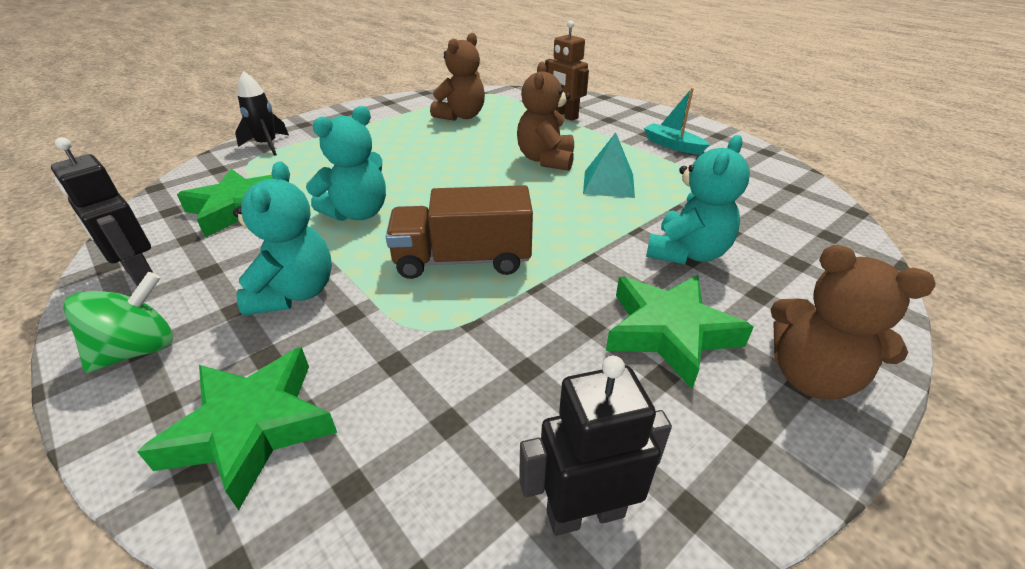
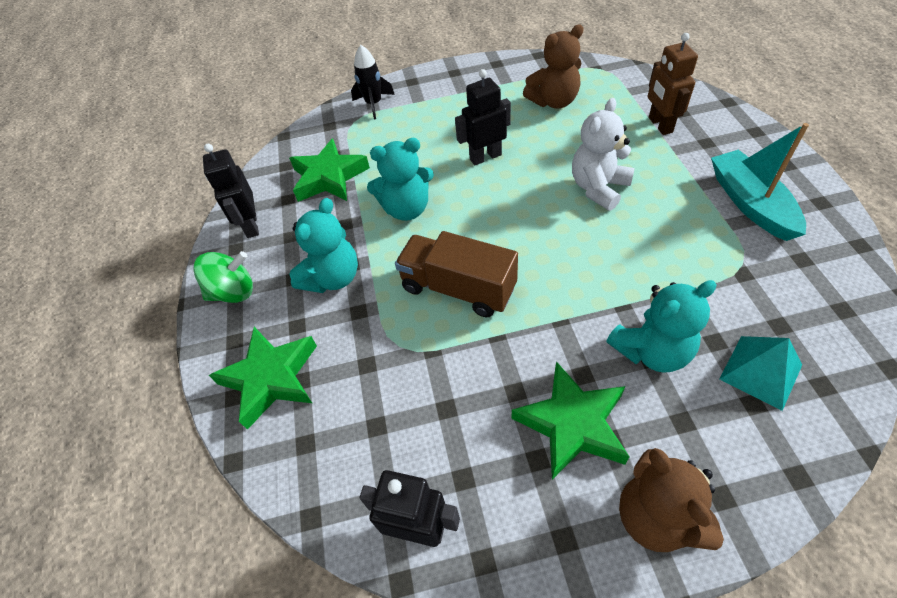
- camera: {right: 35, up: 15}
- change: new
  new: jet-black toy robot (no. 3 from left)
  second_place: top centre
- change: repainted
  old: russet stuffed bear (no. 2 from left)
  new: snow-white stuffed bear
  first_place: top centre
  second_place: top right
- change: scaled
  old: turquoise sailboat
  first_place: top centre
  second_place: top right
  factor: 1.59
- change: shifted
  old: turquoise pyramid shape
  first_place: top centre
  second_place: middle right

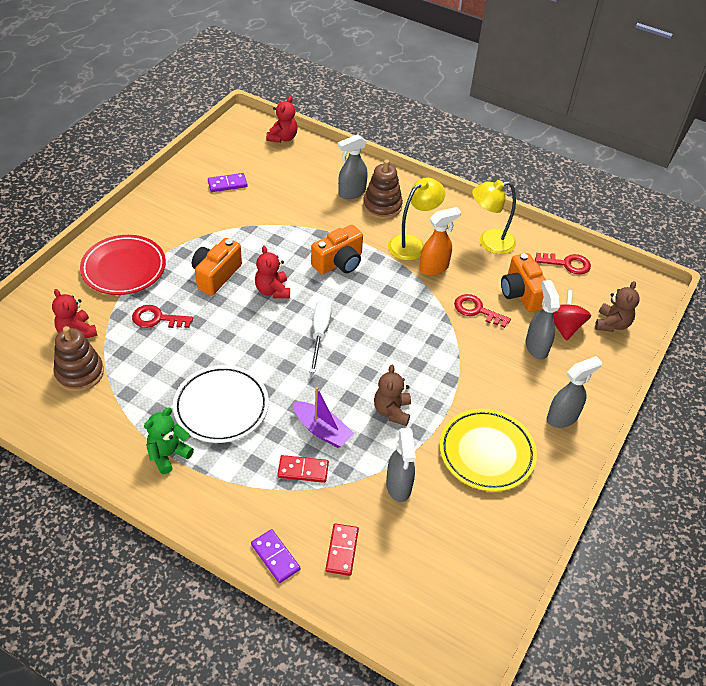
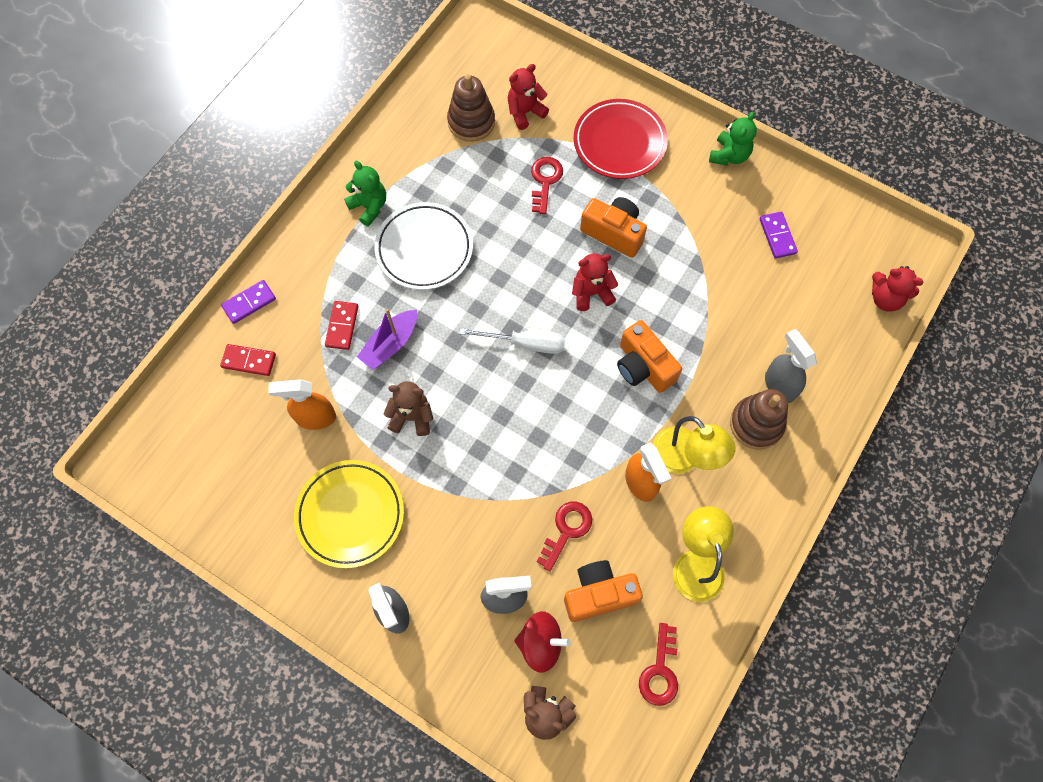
- camera: {right: 95, up: 20}
- change: repainted
  old: gray spray cleaner (no. 2 from left)
  new: orange-coloured spray cleaner (no. 1 from left)
  first_place: bottom centre
  second_place: middle left
- change: new
  new: leaf-green stuffed bear (no. 2 from left)
  second_place: top right

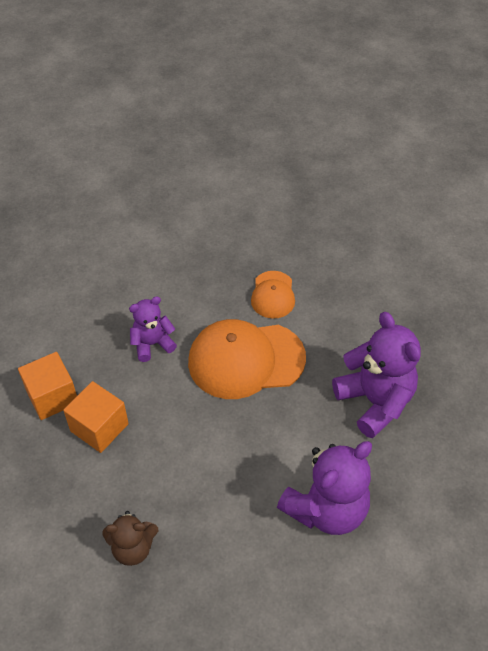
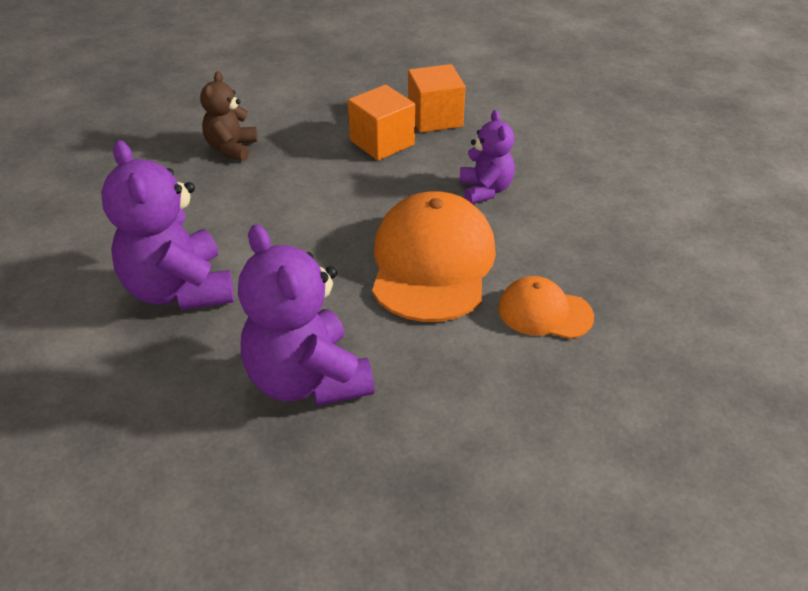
- camera: {right: 105, up: -10}
- change: rotated
  old: purple stuffed bear (no. 3 from left in the first image)
  first_place: middle right
  second_place: centre
  degrees: 75

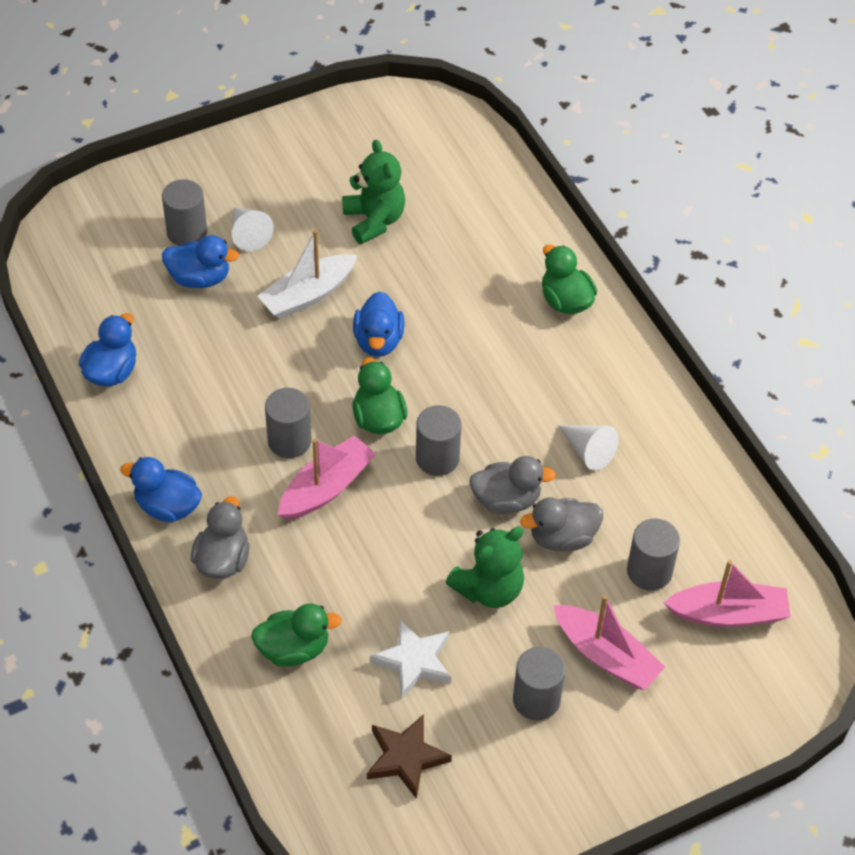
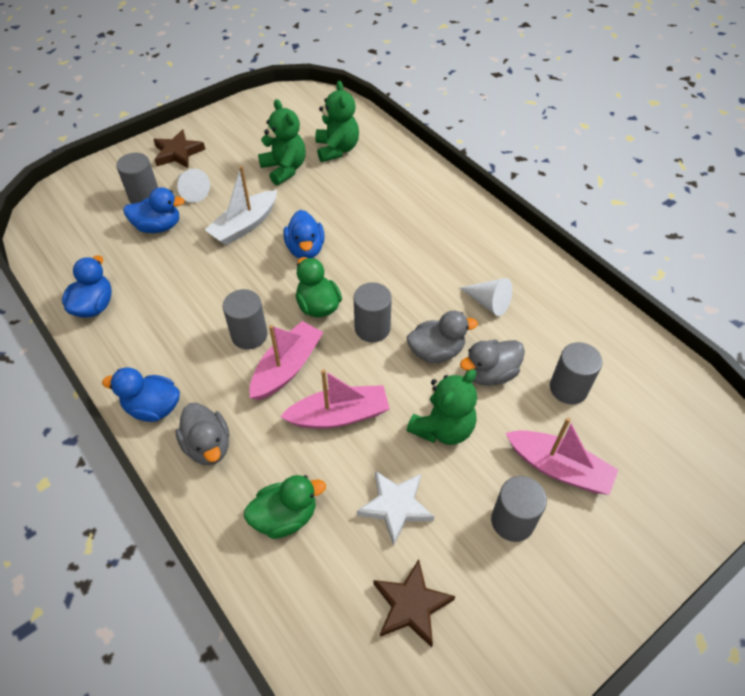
- camera: {right: -10, up: 0}
- change: new
  new: russet five-pointed star (no. 1 from left)
  second_place: top left
- change: rotated
  old: gray duck (no. 1 from left)
  first_place: middle left
  second_place: middle left
  degrees: 150
- change: shifted
  old: rose-pink sailboat (no. 3 from left in the first image)
  new: rose-pink sailboat (no. 2 from left)
  first_place: bottom right
  second_place: centre
- change: new
  new: leaf-green stuffed bear (no. 2 from left)
  second_place: top centre
- change: gone
  old: leaf-green duck (no. 3 from left)
  first_place: top centre

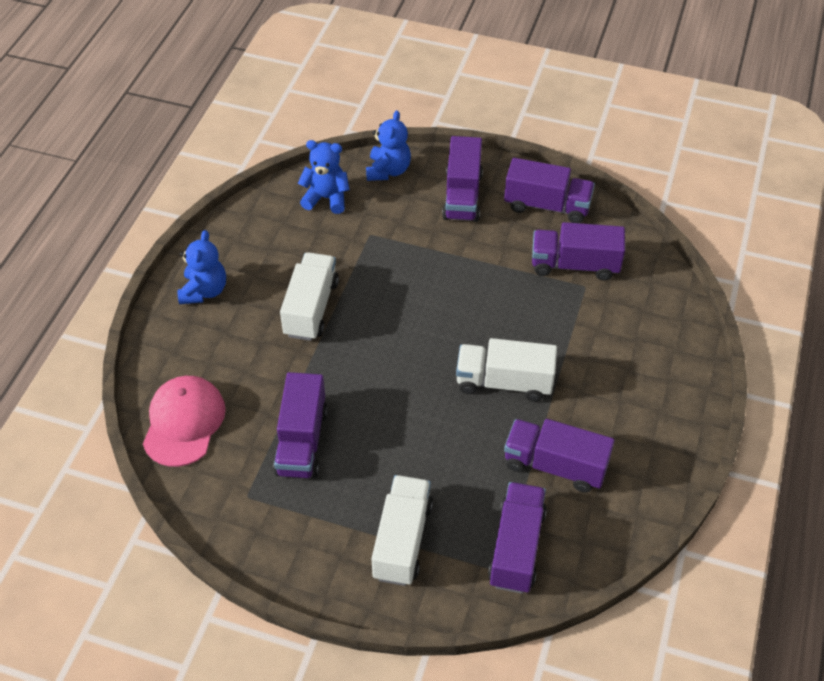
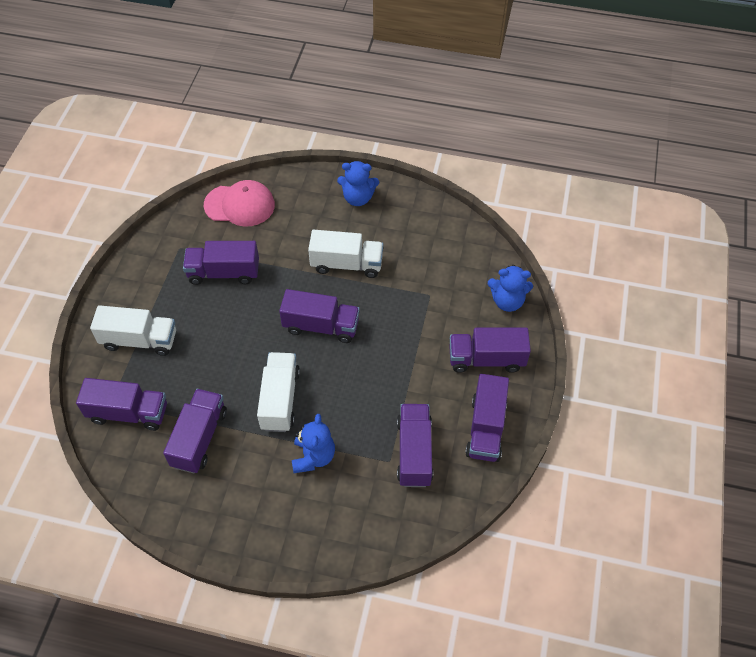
- camera: {right: 85, up: 5}
- change: new
  new: purple lorry (no. 4 from left)
  second_place: centre
- change: shifted
  old: cobalt stuffed bear (no. 2 from left in the first image)
  new: cobalt stuffed bear (no. 1 from left)
  first_place: top centre
  second_place: bottom centre

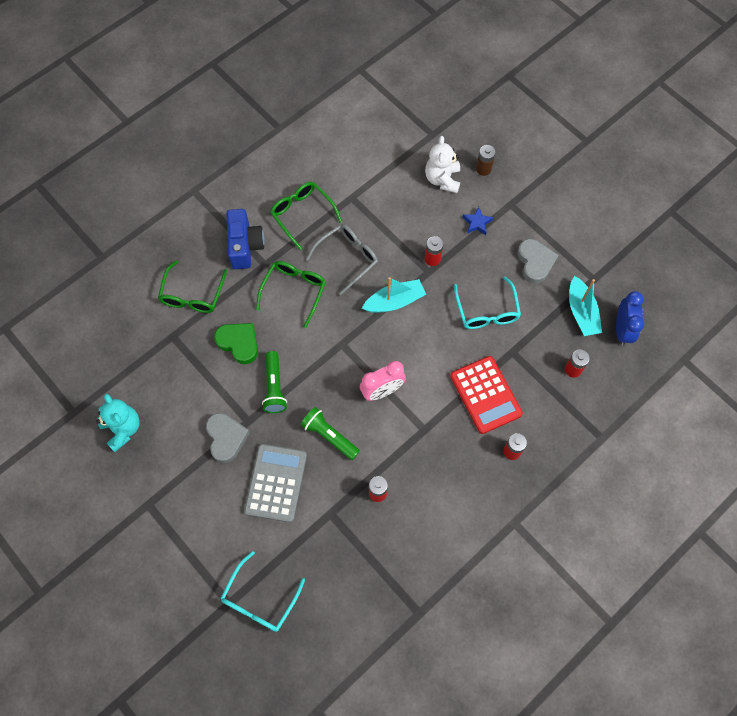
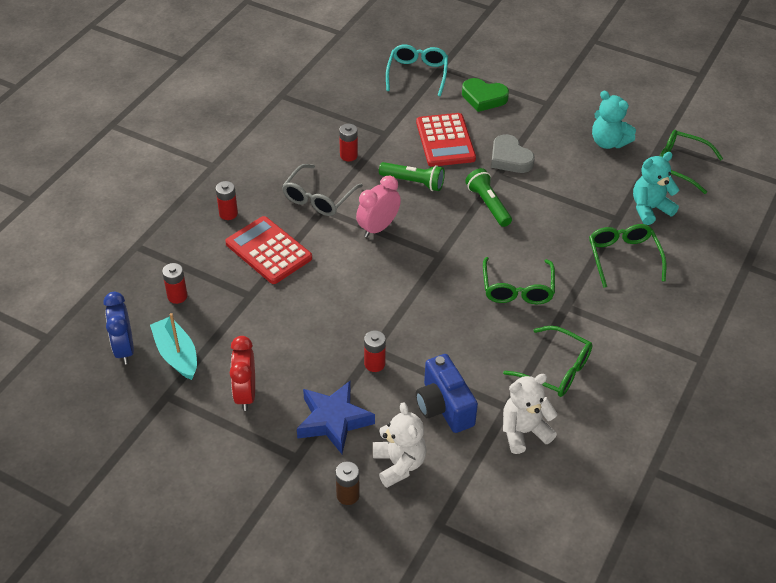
- camera: {right: 160, up: -20}
- change: swapped
  old: gray heart (no. 2 from left)
  new: scarlet clock
  first_place: middle right
  second_place: middle left
- change: shifted
  old: gray spectacles
  first_place: centre
  second_place: top centre
- change: scaled
  old: cobalt five-pointed star
  first_place: top centre
  second_place: bottom centre
  factor: 1.92
- change: repainted
  old: gray pocket calculator
  new: scarlet pocket calculator (no. 2 from left)
  first_place: bottom centre
  second_place: top centre
- change: shifted
  old: cobalt camera
  first_place: middle left
  second_place: bottom centre
- change: shifted
  old: leaf-green heart
  first_place: middle left
  second_place: top centre
- change: new
  new: snow-white stuffed bear (no. 2 from left)
  second_place: bottom right
- change: new
  new: turquoise stuffed bear (no. 2 from left)
  second_place: top right
- change: new
  new: leaf-green spectacles (no. 4 from left)
  second_place: top right
- change: gone
  old: turquoise sailboat (no. 1 from left)
  first_place: centre
- change: gone
  old: turquoise spectacles (no. 2 from left)
  first_place: centre

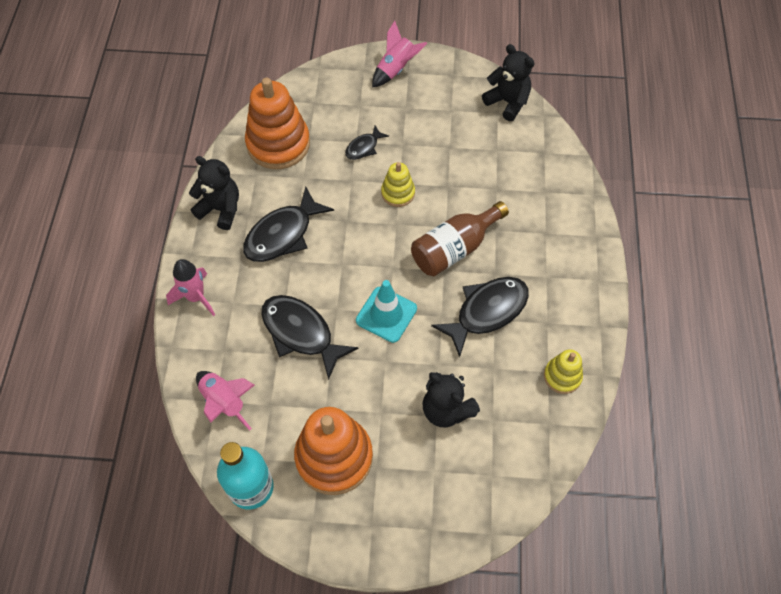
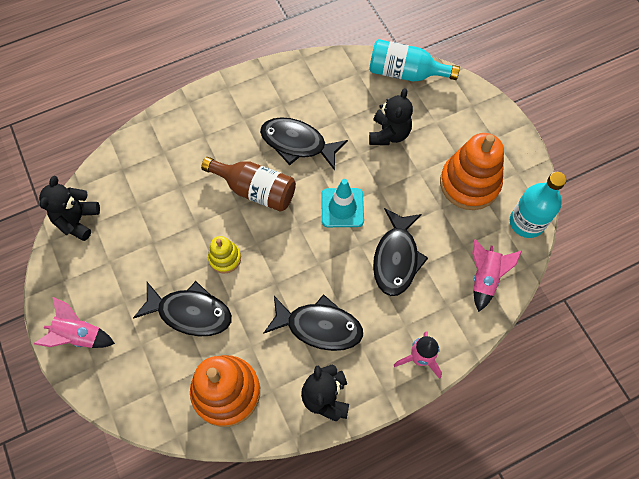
- camera: {right: -120, up: 5}
- change: scaled
  old: jet-black toy fish (no. 3 from left in the first image)
  first_place: top centre
  second_place: middle left
  factor: 1.91
- change: new
  new: turquoise bottle (no. 1 from left)
  second_place: top centre
- change: gone
  old: golden stacking rings (no. 2 from left)
  first_place: middle right

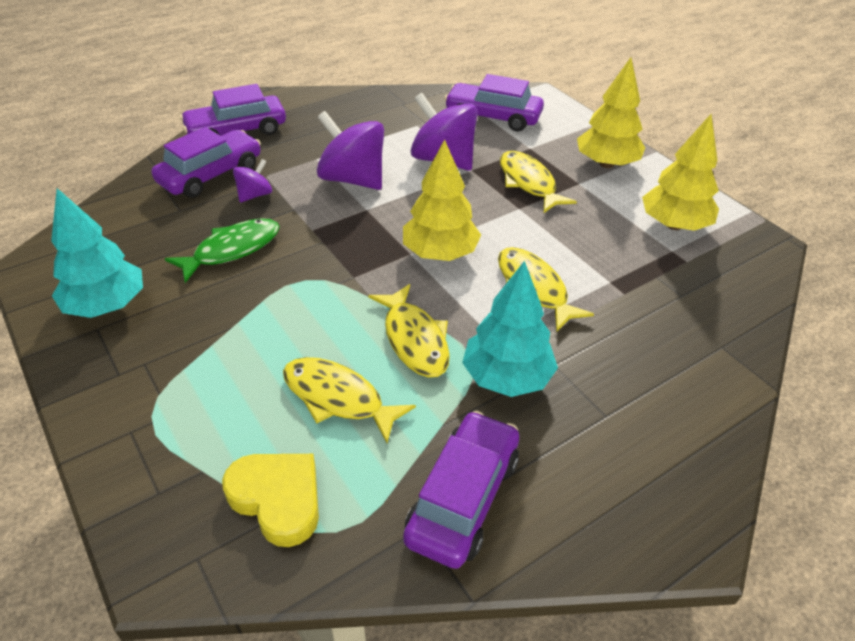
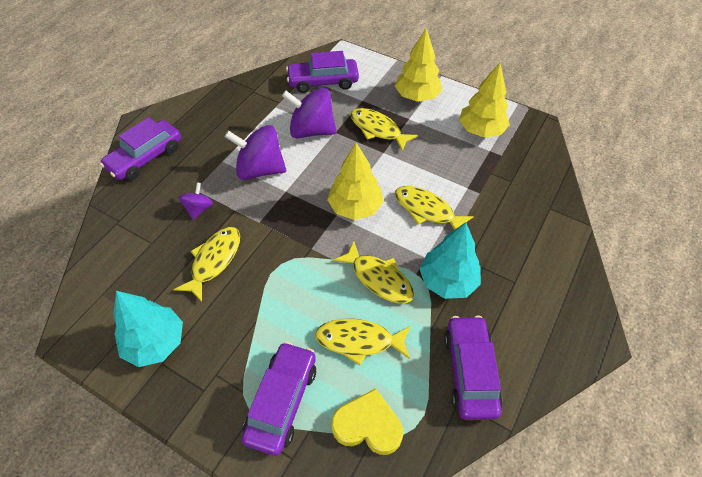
- camera: {right: -25, up: 10}
- change: repainted
  old: leaf-green toy fish
  new: golden toy fish (no. 1 from left)
  first_place: middle left
  second_place: middle left
- change: shifted
  old: purple car (no. 1 from left in the first image)
  new: purple car (no. 2 from left)
  first_place: top left
  second_place: bottom centre

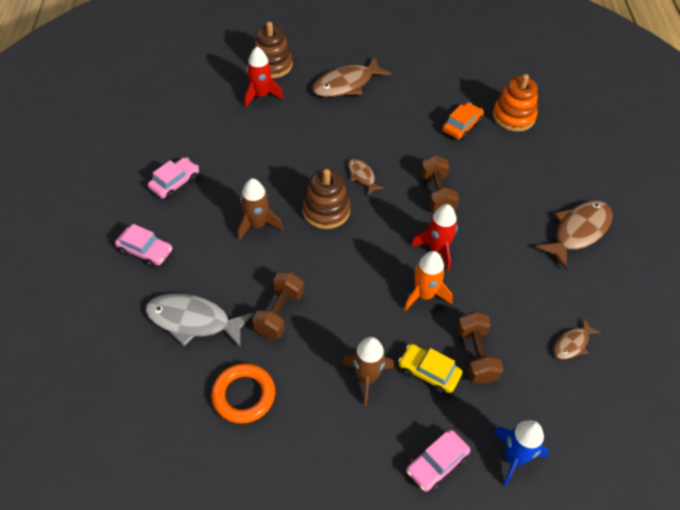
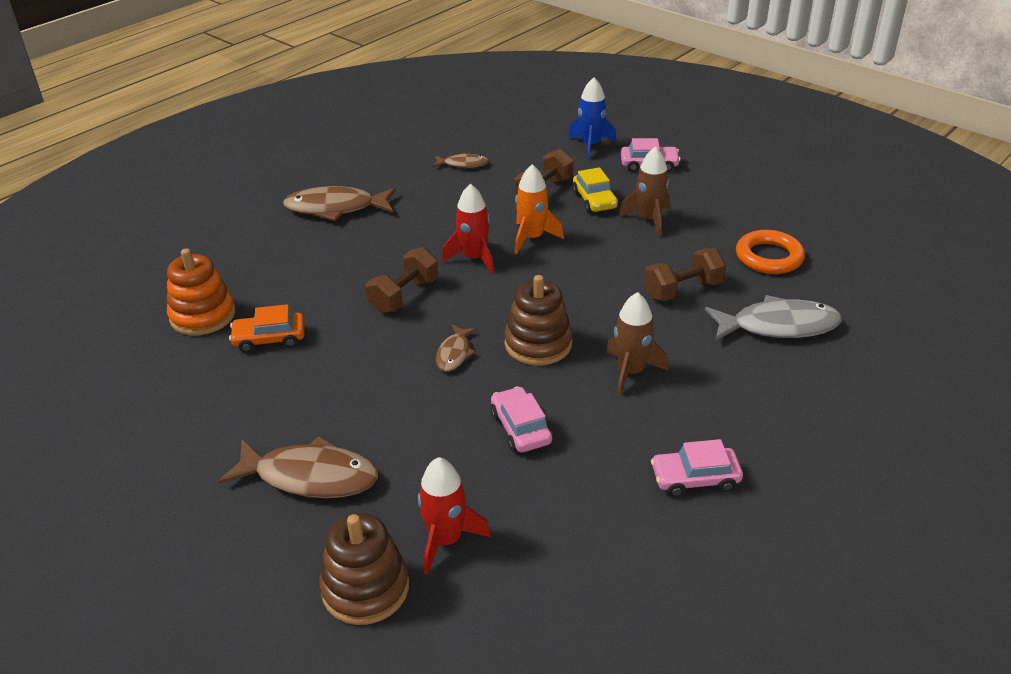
- camera: {right: -135, up: -15}
- change: shifted
  old: rose-pink car (no. 1 from left)
  first_place: middle left
  second_place: centre
- change: rotated
  old: gray toy fish
  first_place: middle left
  second_place: middle right
  degrees: -60

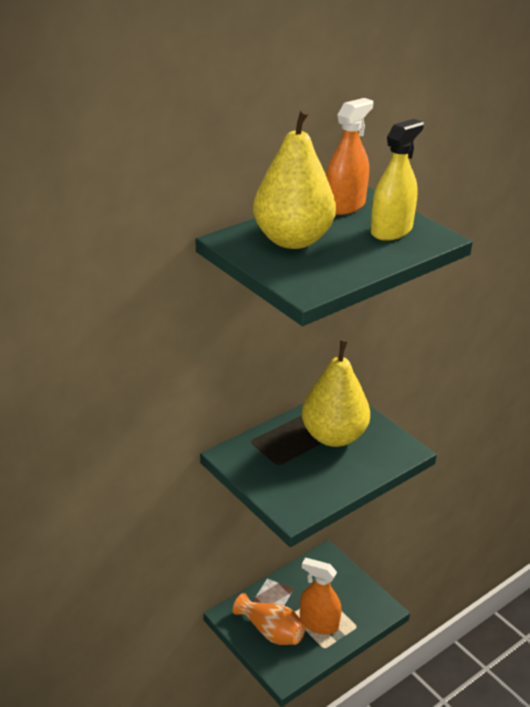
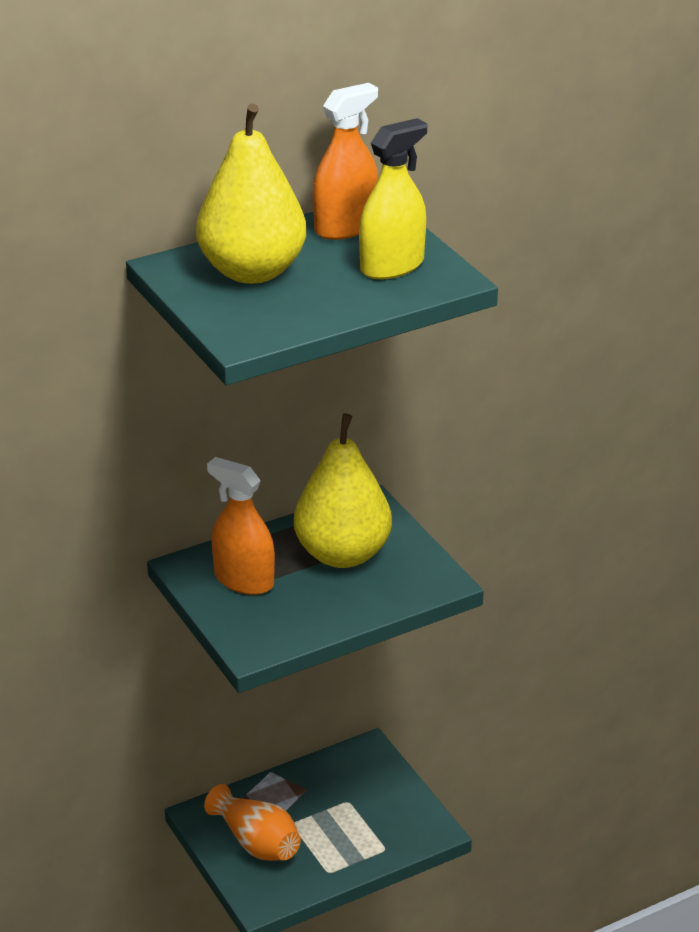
- camera: {right: 10, up: 0}
- change: shifted
  old: orange-coloured spray cleaner (no. 1 from left)
  first_place: bottom centre
  second_place: centre

